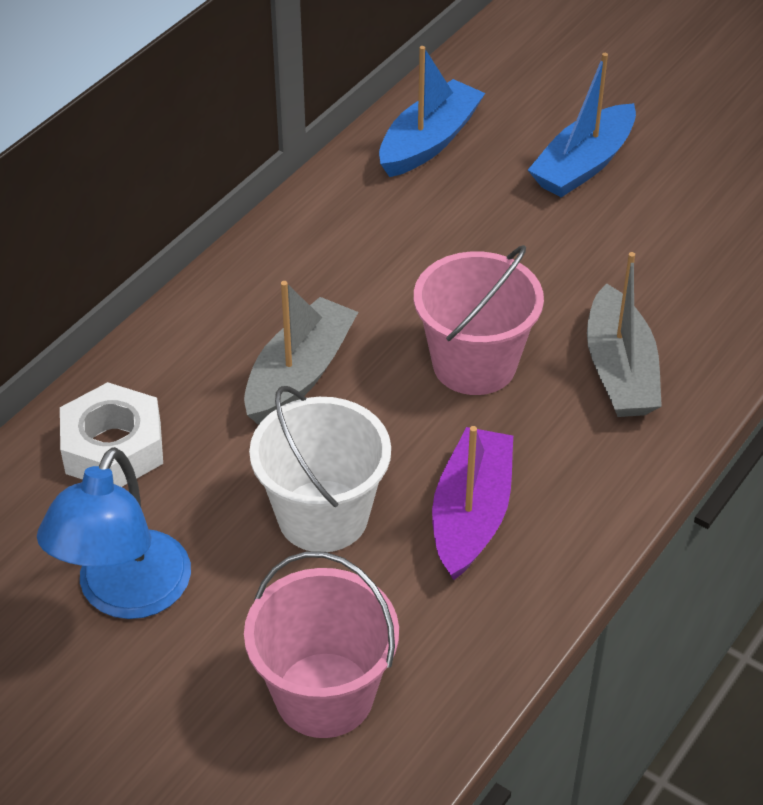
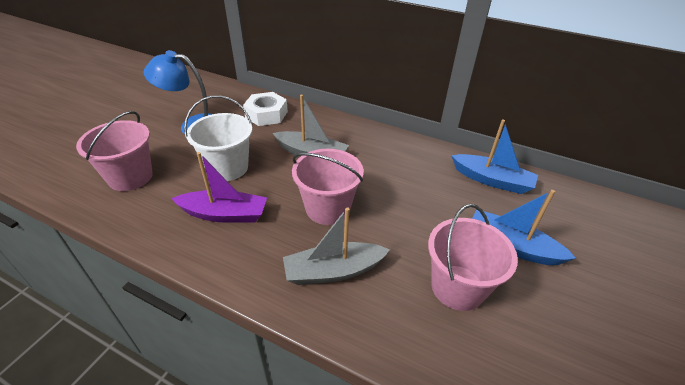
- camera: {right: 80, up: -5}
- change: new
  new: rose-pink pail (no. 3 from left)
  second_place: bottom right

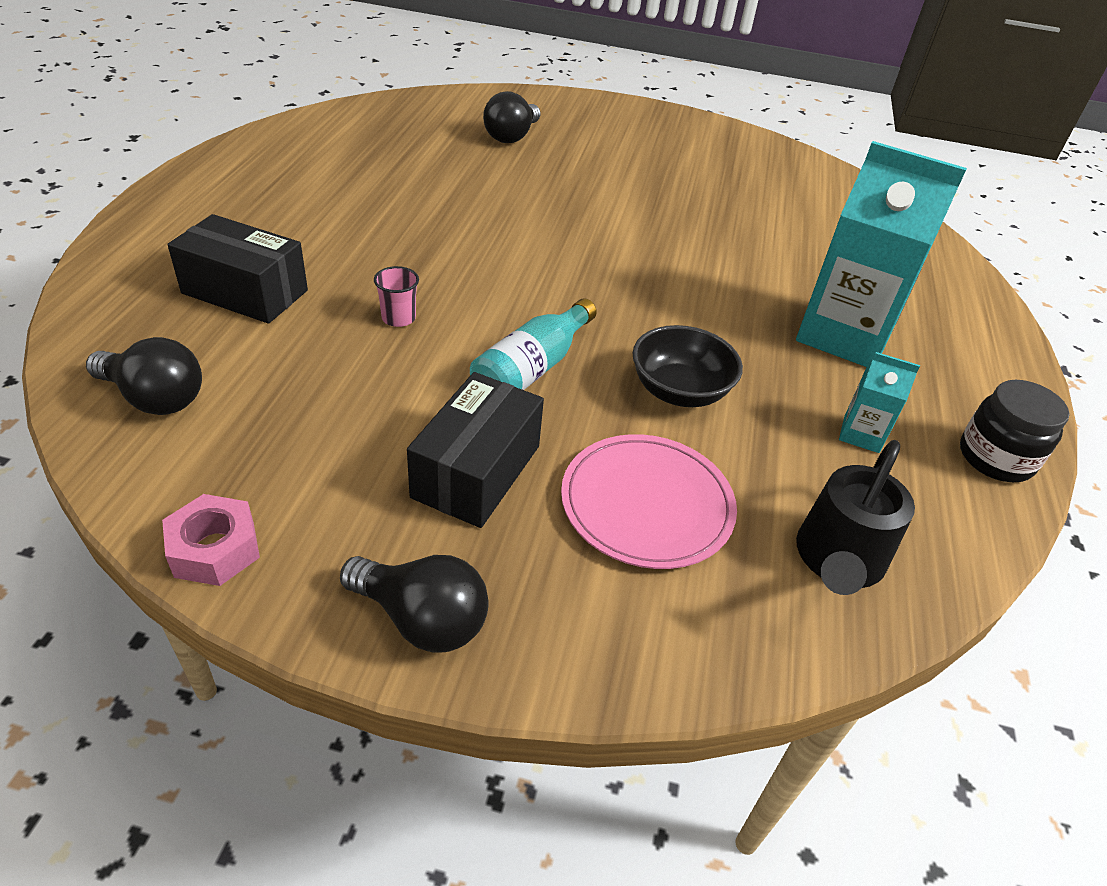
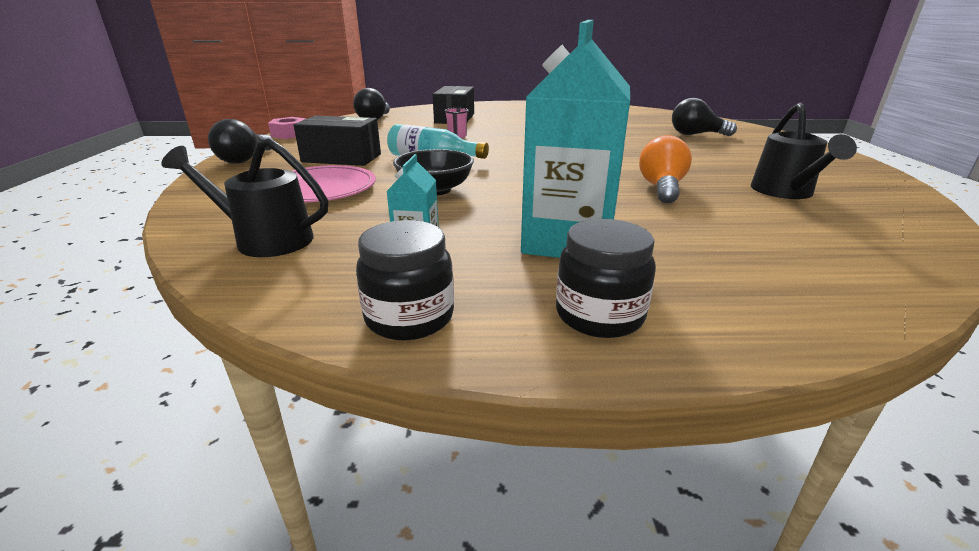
- camera: {right: 80, up: -15}
- change: new
  new: jet-black jam jar (no. 2 from left)
  second_place: centre
- change: new
  new: orange-coloured light bulb
  second_place: top right
- change: new
  new: jet-black sprinkling can (no. 2 from left)
  second_place: top right

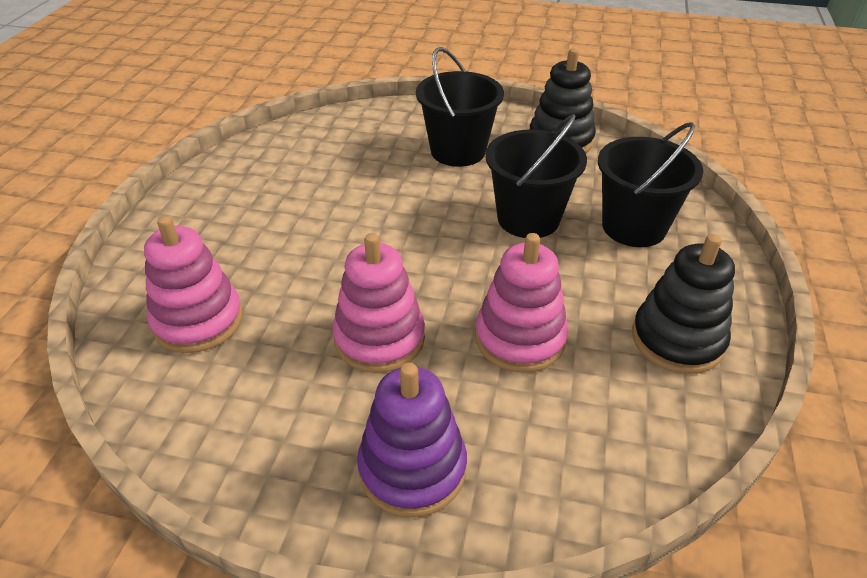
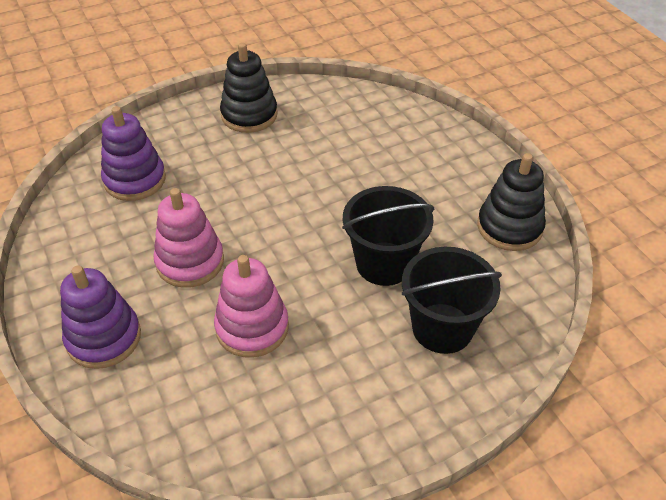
- camera: {right: 50, up: 5}
- change: repainted
  old: rose-pink stacking rings (no. 1 from left)
  new: purple stacking rings (no. 2 from left)
  first_place: middle left
  second_place: top left
- change: shifted
  old: jet-black stacking rings (no. 2 from left in the first image)
  new: jet-black stacking rings (no. 1 from left)
  first_place: middle right
  second_place: top centre
- change: gone
  old: jet-black pail (no. 1 from left)
  first_place: top centre

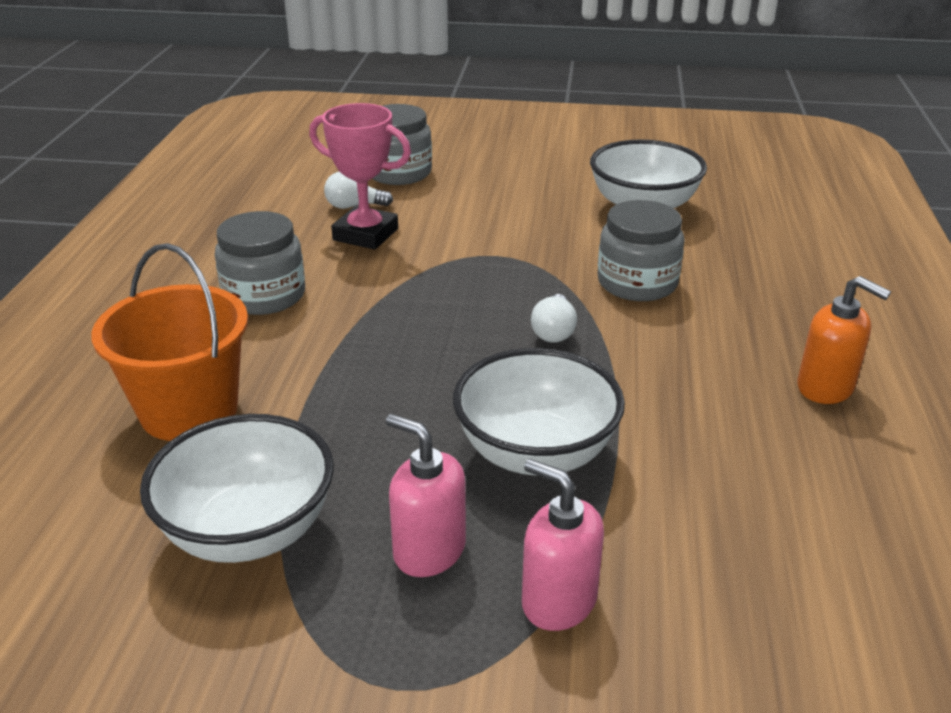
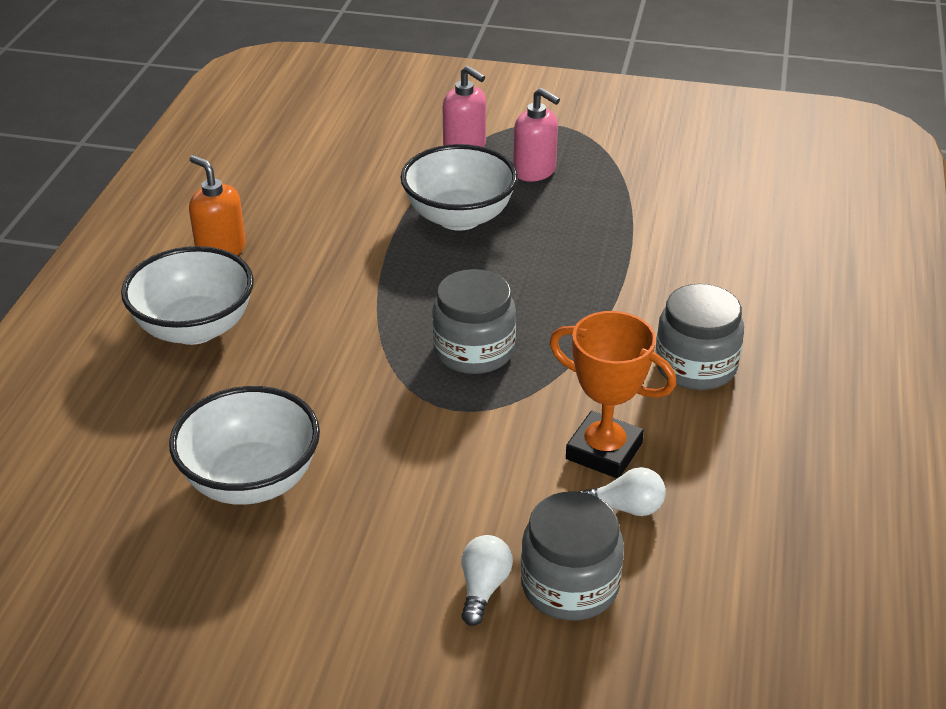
- camera: {right: -175, up: 5}
- change: shifted
  old: snow-white serving bowl (no. 1 from left)
  first_place: bottom left
  second_place: middle left
- change: shifted
  old: gray jam jar (no. 3 from left in the first image)
  new: gray jam jar (no. 1 from left)
  first_place: middle right
  second_place: centre
- change: shifted
  old: snow-white light bulb (no. 2 from left in the first image)
  new: snow-white light bulb (no. 1 from left)
  first_place: centre
  second_place: bottom centre
- change: repainted
  old: rose-pink prize cup
  new: orange-coloured prize cup
  first_place: top centre
  second_place: centre
- change: gone
  old: orange-coloured pail
  first_place: middle left

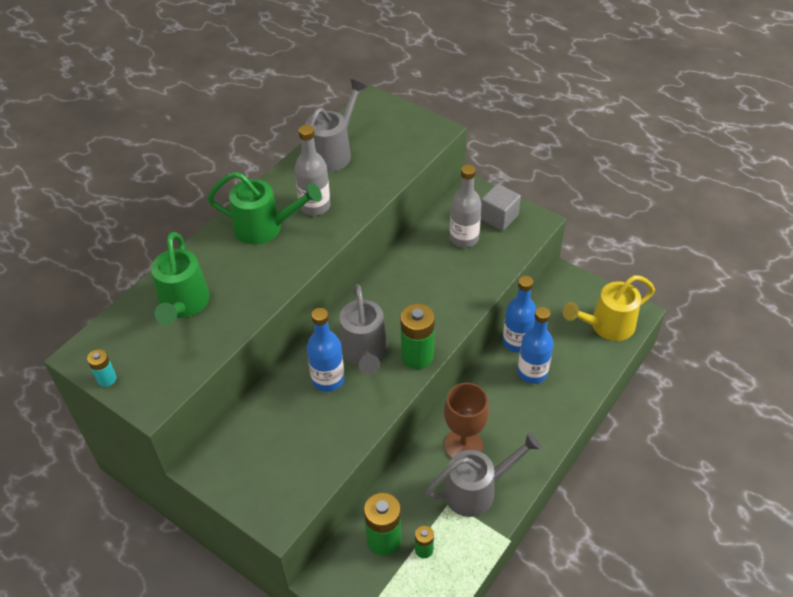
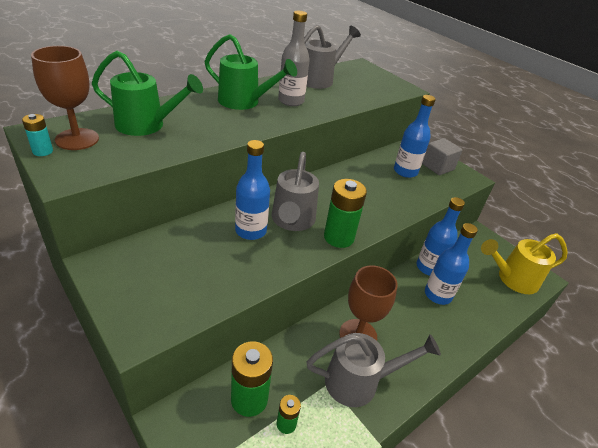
- camera: {right: 10, up: -10}
- change: new
  new: russet chalice (no. 1 from left)
  second_place: top left
- change: rotated
  old: leaf-green sprinkling can (no. 1 from left)
  first_place: middle left
  second_place: top left
  degrees: -90
- change: repainted
  old: gray bottle (no. 2 from left)
  new: cobalt bottle (no. 2 from left)
  first_place: centre
  second_place: top right

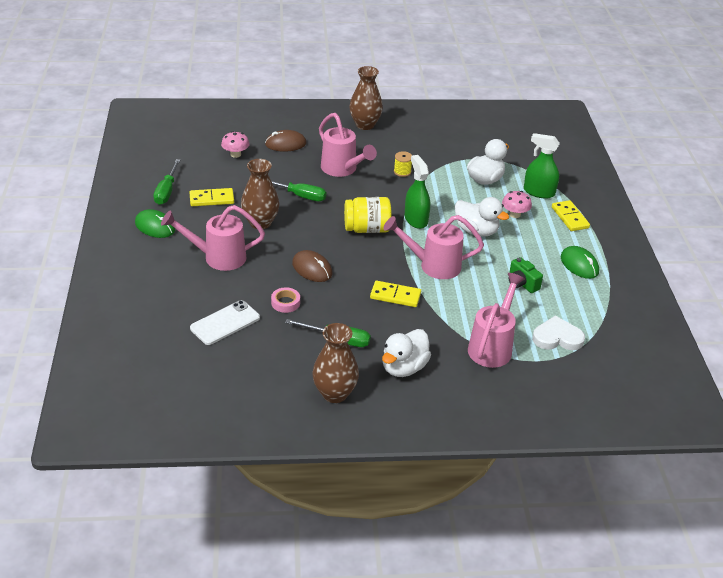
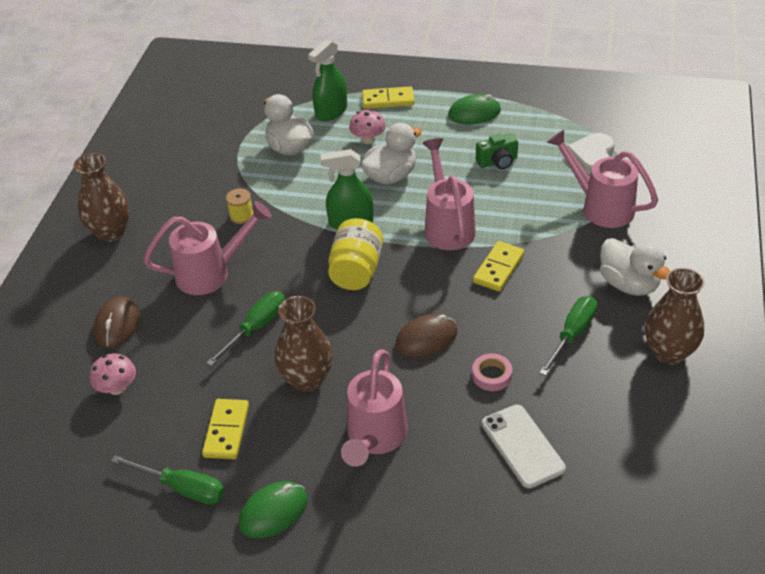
- camera: {right: -70, up: 5}
- change: rotated
  old: rose-pink sprinkling can (no. 3 from left)
  first_place: centre
  second_place: centre
  degrees: 150

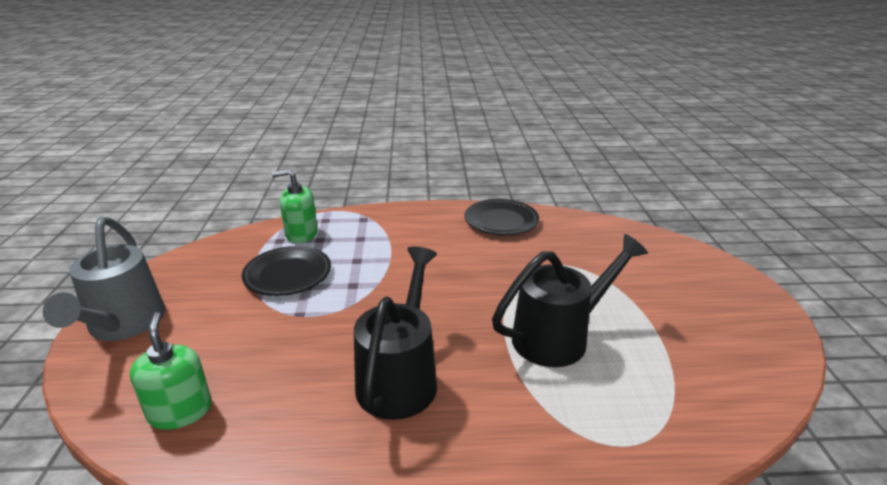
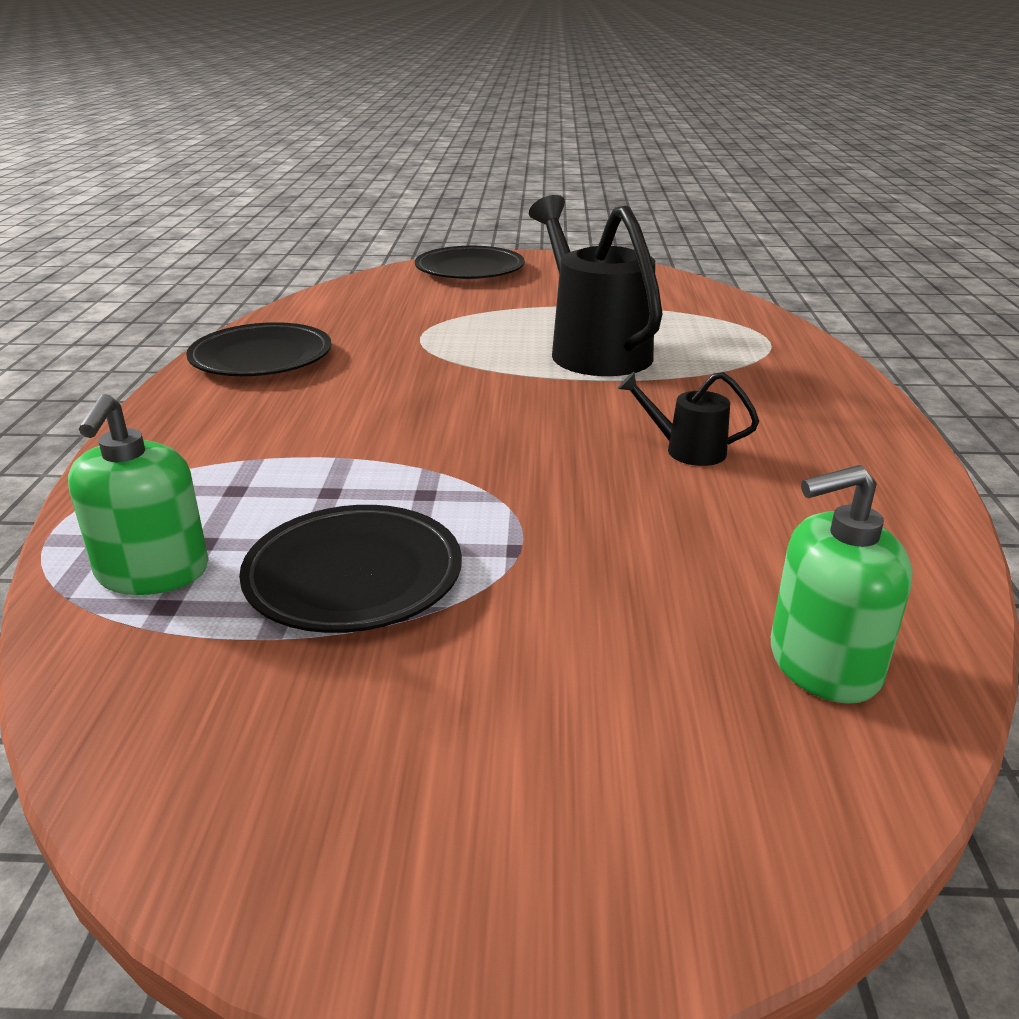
- camera: {right: -85, up: 0}
- change: new
  new: jet-black dinner plate (no. 3 from left)
  second_place: top centre
- change: scaled
  old: jet-black sprinkling can (no. 1 from left in the first image)
  first_place: bottom centre
  second_place: middle right
  factor: 0.46
- change: gone
  old: gray sprinkling can
  first_place: middle left

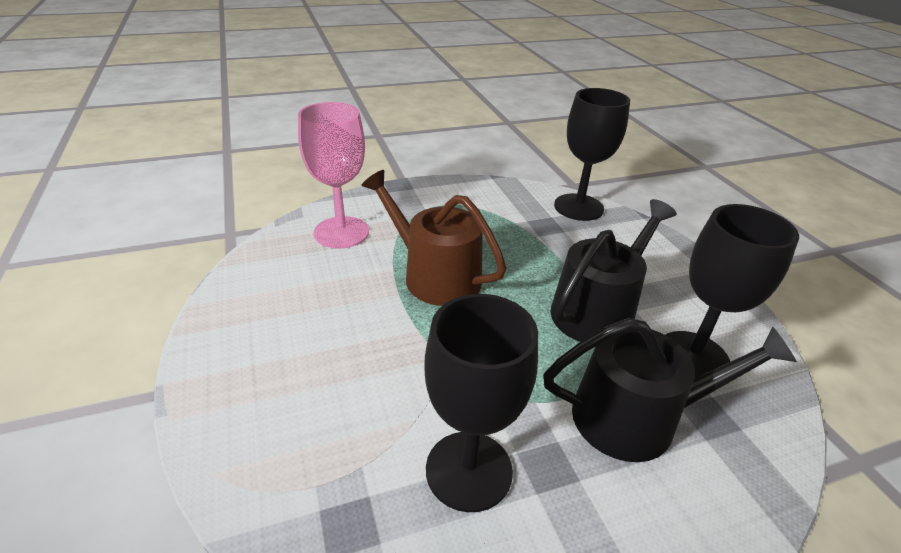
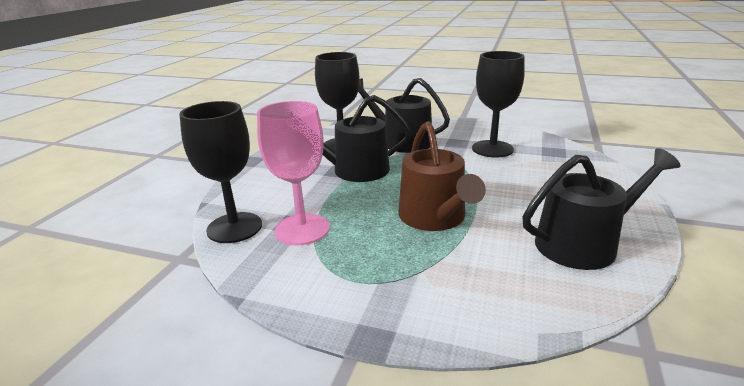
- camera: {right: -140, up: -10}
- change: shifted
  old: rose-pink chalice
  first_place: top centre
  second_place: centre
- change: new
  new: jet-black sprinkling can (no. 3 from left)
  second_place: middle right

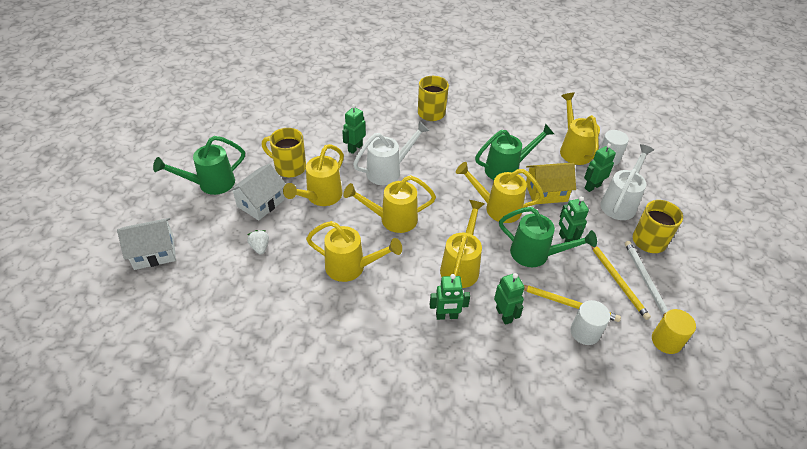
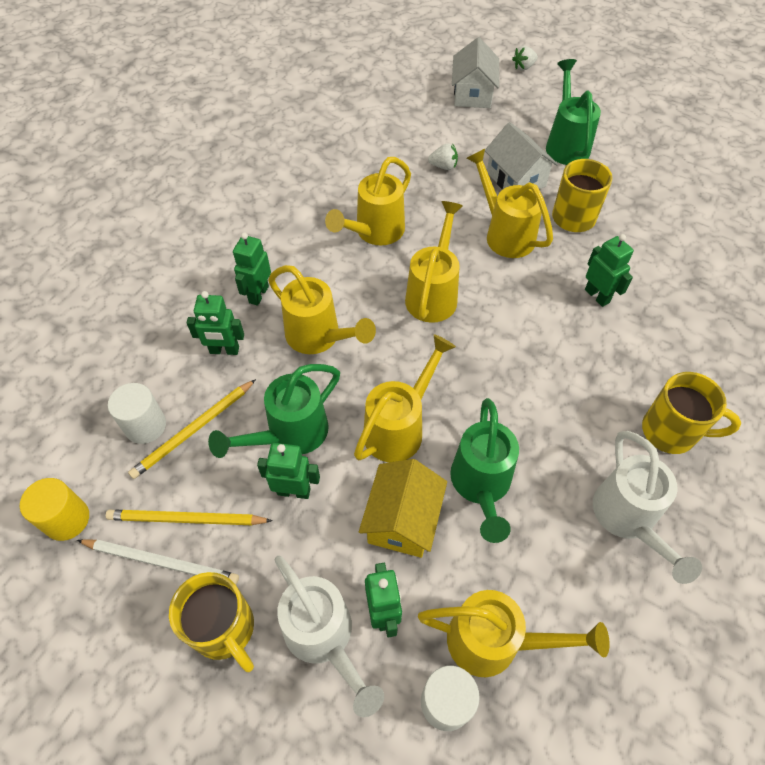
- camera: {right: 115, up: 10}
- change: new
  new: snow-white berry (no. 2 from left)
  second_place: top right
- change: shifted
  old: snow-white sprinkling can (no. 1 from left in the first image)
  new: snow-white sprinkling can (no. 2 from left)
  first_place: centre
  second_place: middle right

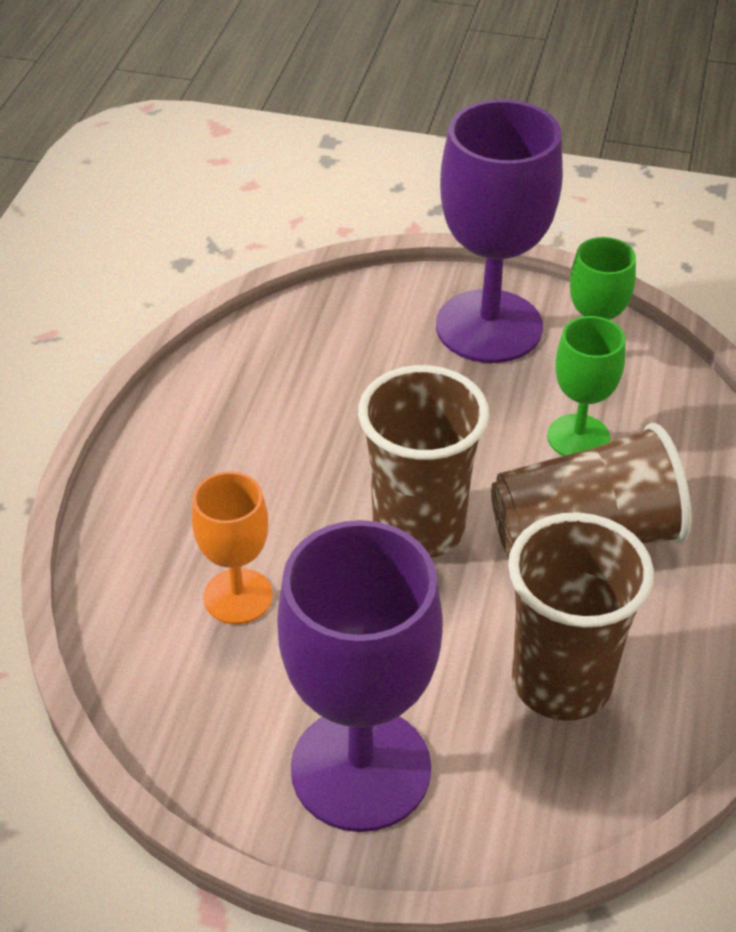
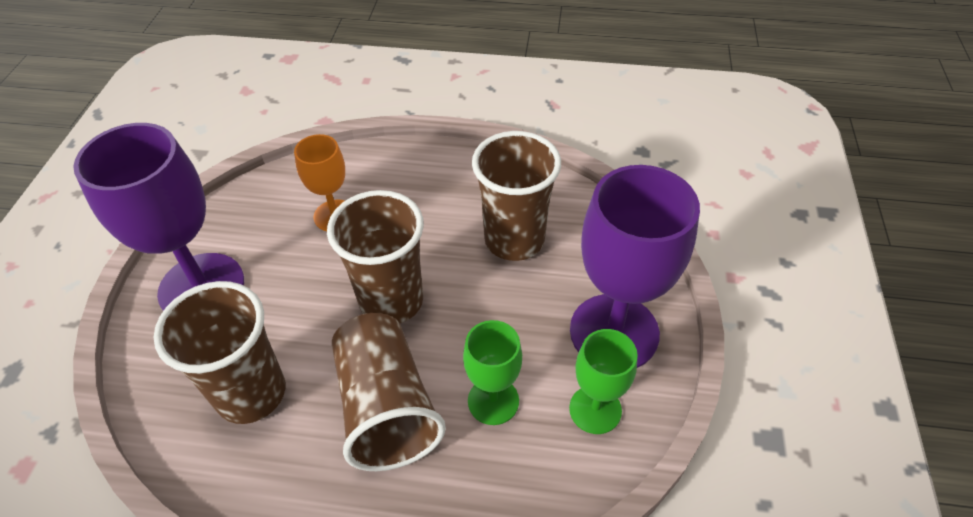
- camera: {right: 85, up: 5}
- change: new
  new: russet cup (no. 4 from left)
  second_place: centre

